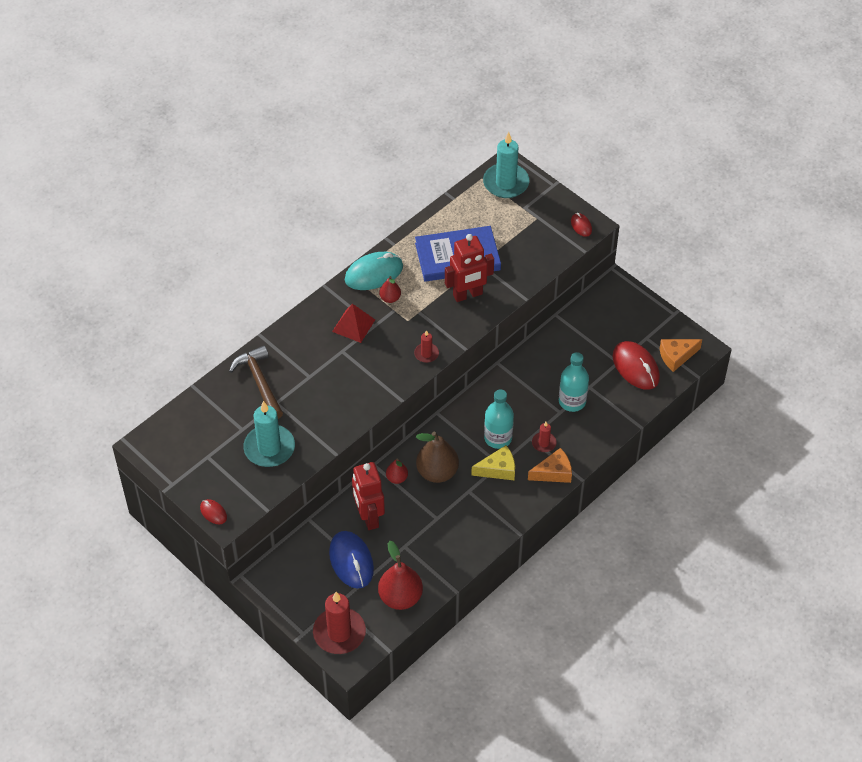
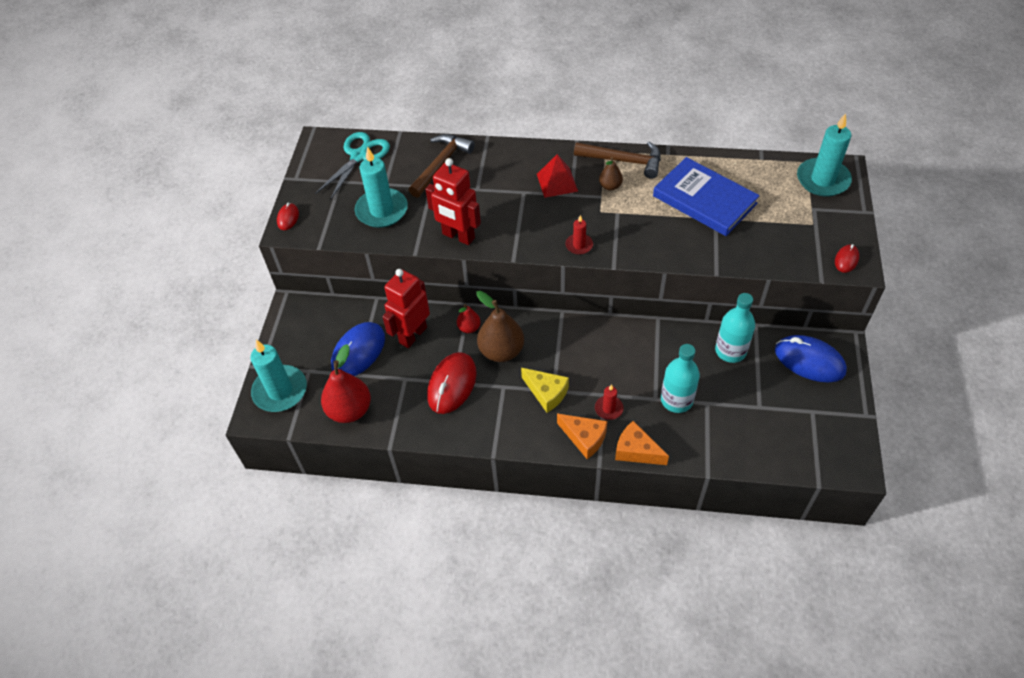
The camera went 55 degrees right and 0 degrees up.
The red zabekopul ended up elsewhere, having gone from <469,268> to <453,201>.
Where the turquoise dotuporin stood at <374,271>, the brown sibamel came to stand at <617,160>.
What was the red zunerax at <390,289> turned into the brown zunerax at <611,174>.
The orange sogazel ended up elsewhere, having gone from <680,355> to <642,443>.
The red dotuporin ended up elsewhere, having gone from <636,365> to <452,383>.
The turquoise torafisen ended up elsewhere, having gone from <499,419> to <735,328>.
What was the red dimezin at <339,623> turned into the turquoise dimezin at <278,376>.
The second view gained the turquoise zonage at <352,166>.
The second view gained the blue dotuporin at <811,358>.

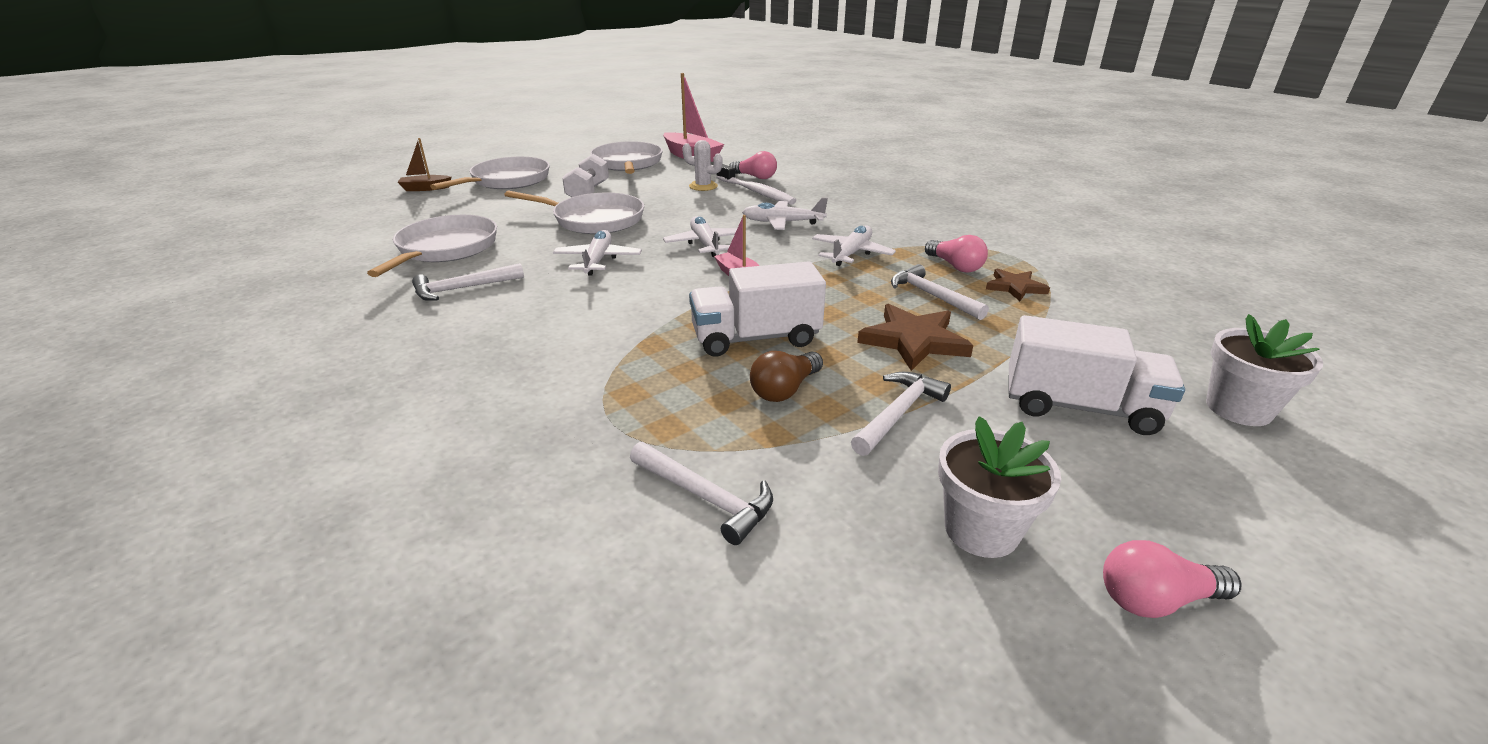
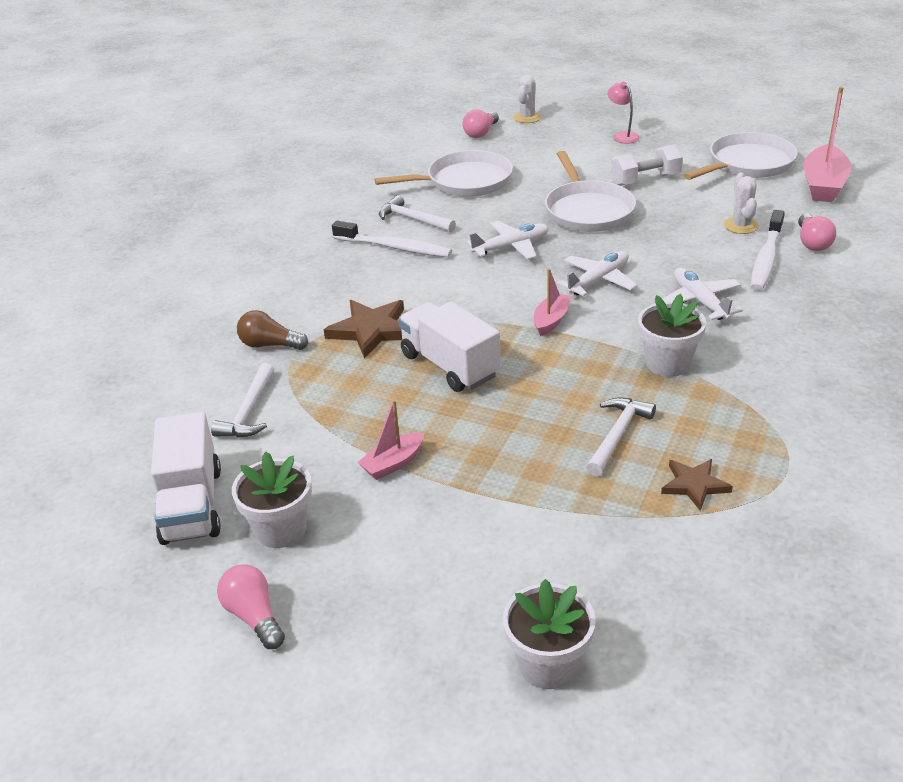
The camera went 65 degrees right and 5 degrees up.
The second view lost the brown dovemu at <424,164>.
Where the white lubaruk stood at <490,173>, the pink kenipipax came to stand at <623,113>.
Where the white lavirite stood at <854,246>, the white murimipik came to stand at <672,335>.
The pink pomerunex ended up elsewhere, having gone from <956,254> to <480,123>.
The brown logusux ended up elsewhere, having gone from <915,337> to <364,329>.
The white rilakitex ended up elsewhere, having gone from <1096,375> to <186,478>.
The brown pomerunex ended up elsewhere, having gone from <786,376> to <272,330>.
Where the white sibamel stood at <901,414>, the pink dovemu came to stand at <390,440>.
The second view gained the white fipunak at <527,99>.
The second view gained the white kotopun at <392,239>.

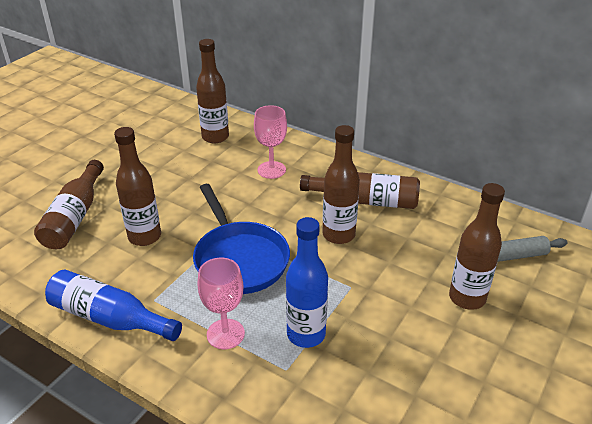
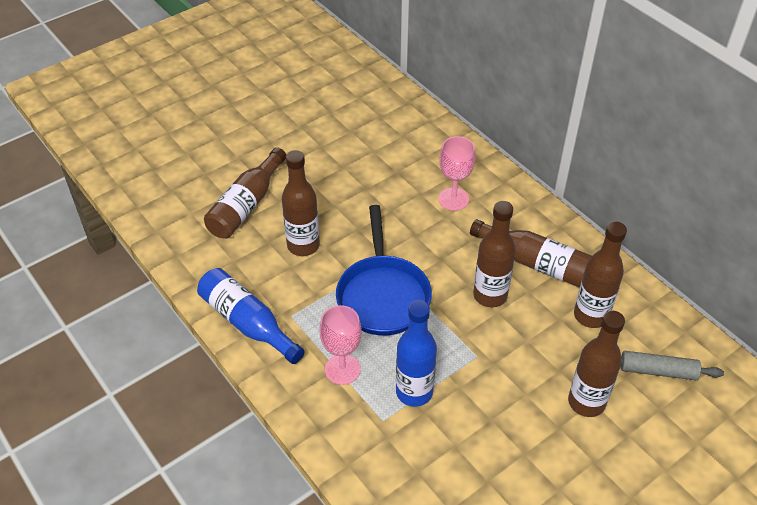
The camera went 20 degrees right and 10 degrees up.
The brown torafisen ended up elsewhere, having gone from <212,91> to <600,274>.

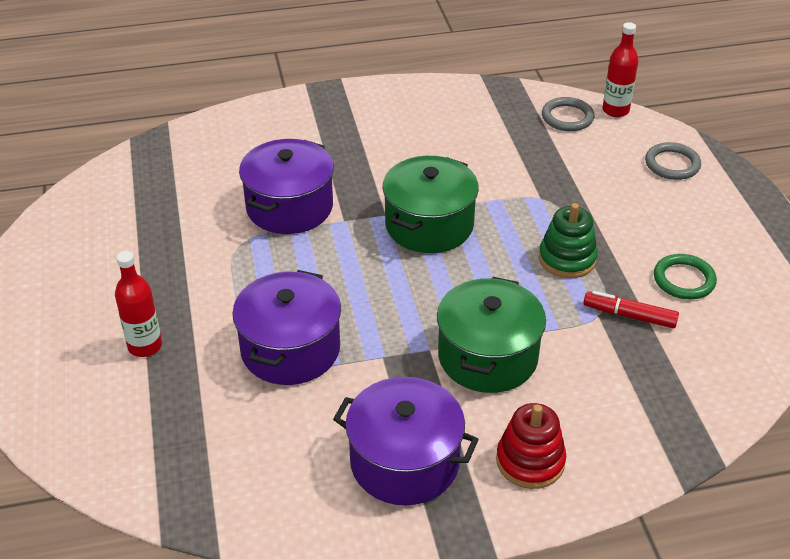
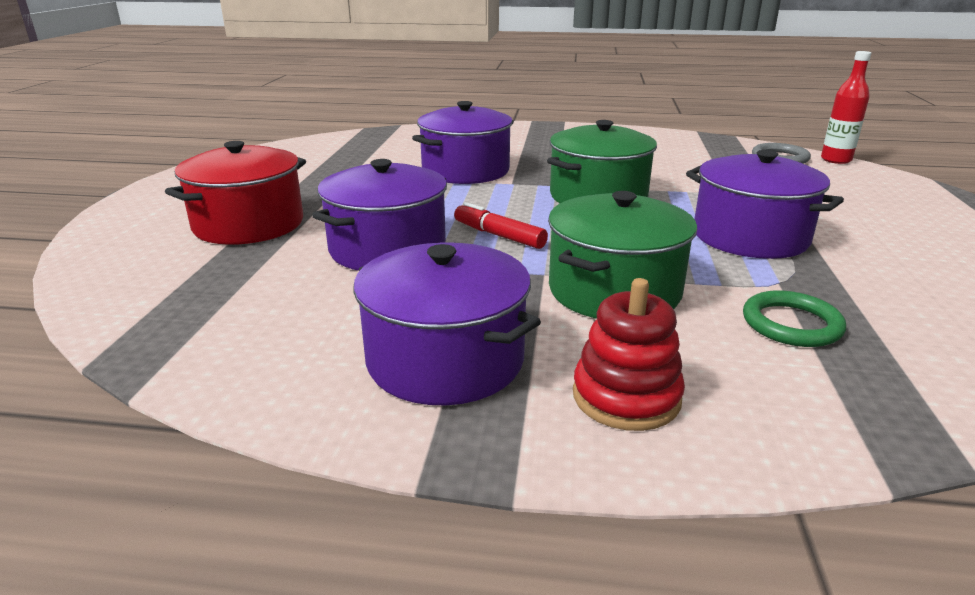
The camera went 20 degrees right and 15 degrees down.
The second view lost the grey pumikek at <673,161>.
Where the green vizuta stood at <568,240>, the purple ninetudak came to stand at <765,204>.
Where the red torafisen stood at <138,304>, the red ninetudak came to stand at <235,193>.
The green pumikek ended up elsewhere, having gone from <685,276> to <794,318>.
The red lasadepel ended up elsewhere, having gone from <631,309> to <501,225>.

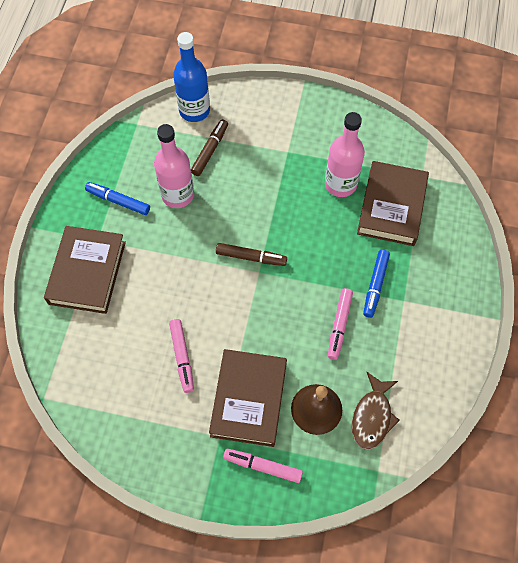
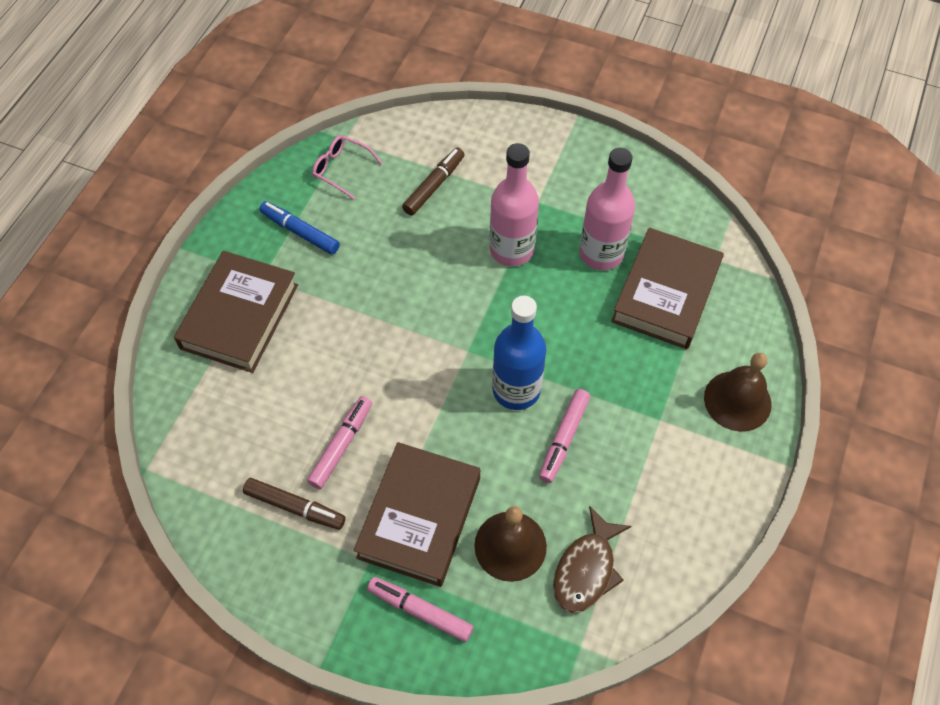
The camera went 10 degrees right and 5 degrees down.
The blue torafisen ended up elsewhere, having gone from <191,77> to <519,353>.
The pink torafisen ended up elsewhere, having gone from <174,166> to <514,204>.
The brown lasadepel ended up elsewhere, having gone from <251,254> to <294,504>.
The second view lost the blue lasadepel at <376,284>.
The pink lasadepel at <181,356> ended up facing another way, 150 degrees counterclockwise from before.
The second view gained the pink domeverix at <347,167>.
The second view gained the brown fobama at <738,392>.

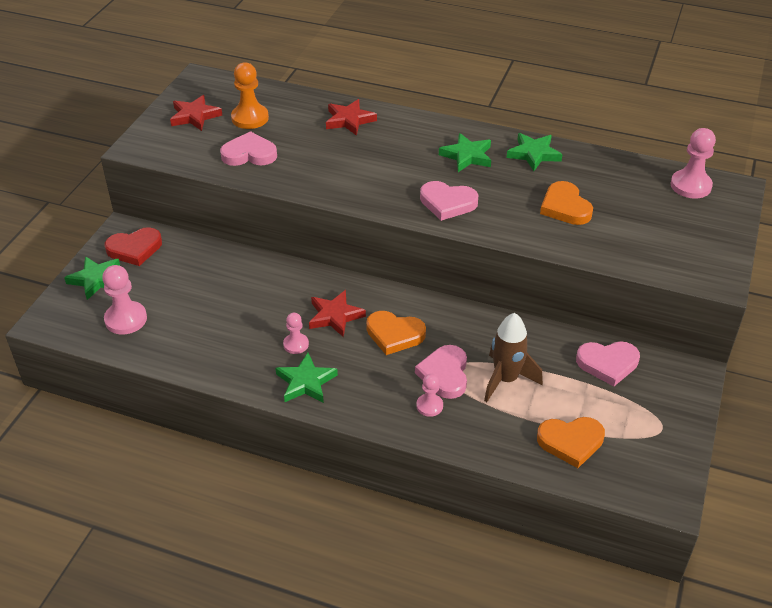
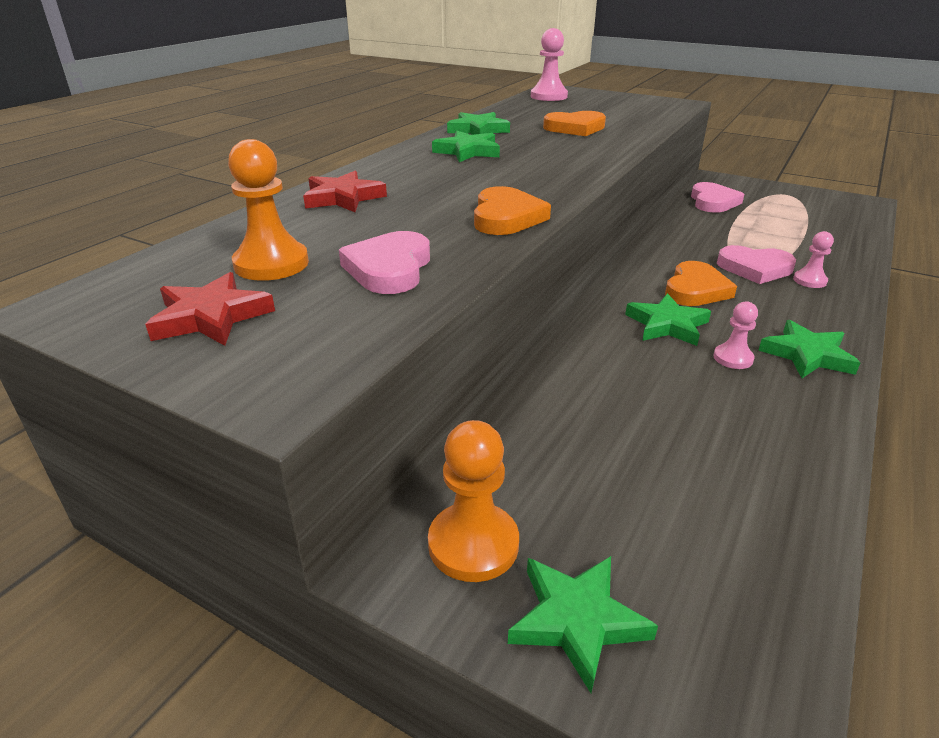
The camera went 80 degrees left and 10 degrees down.
The second view lost the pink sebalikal at <449,201>.
Where the red sebalikal stood at <133,246>, the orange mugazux came to stand at <473,501>.
The second view lost the pink mugazux at <124,300>.
What was the red logusux at <337,313> turned into the green logusux at <668,319>.
The second view lost the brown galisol at <513,357>.
The orange sebalikal ended up elsewhere, having gone from <571,442> to <512,210>.

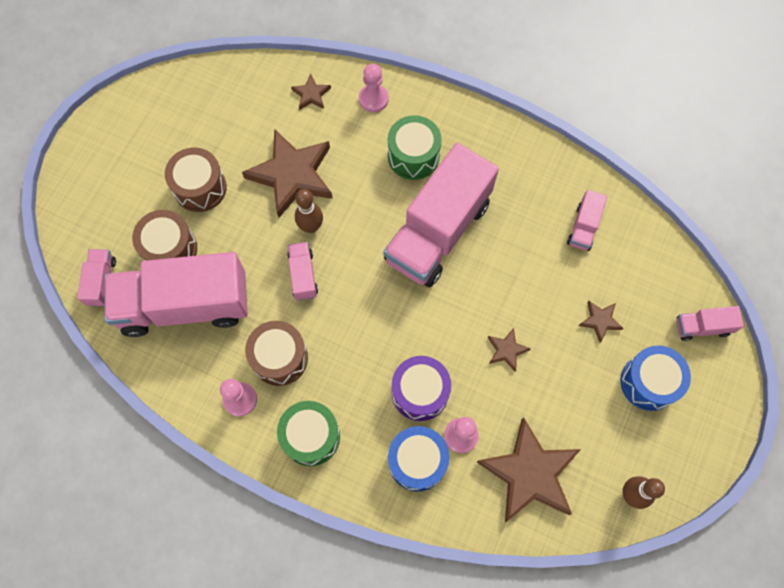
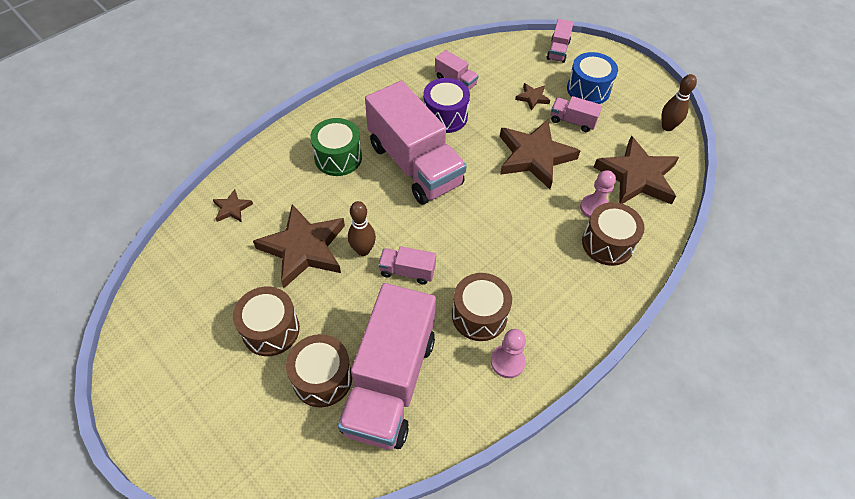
The camera went 70 degrees left and 15 degrees down.
The second view lost the pink mugazux at <374,88>.
The pink rilakitex ended up elsewhere, having gone from <96,278> to <576,114>.
The size of the brown logusux at <509,350> changed by a factor of 2.24.
The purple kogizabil ended up elsewhere, having gone from <421,388> to <446,105>.
The second view lost the green kogizabil at <308,433>.
What was the blue kogizabil at <418,459> turned into the brown kogizabil at <613,234>.

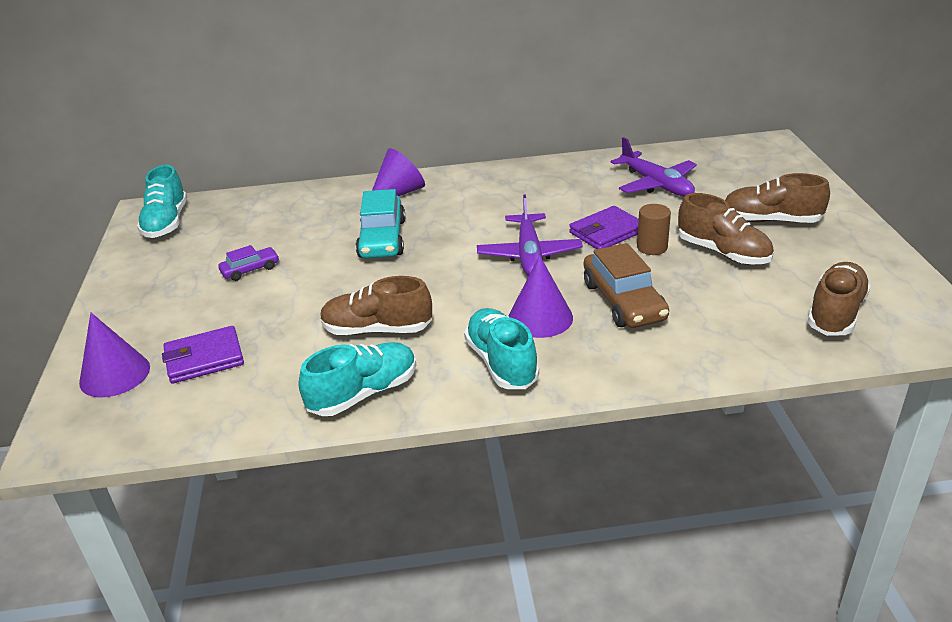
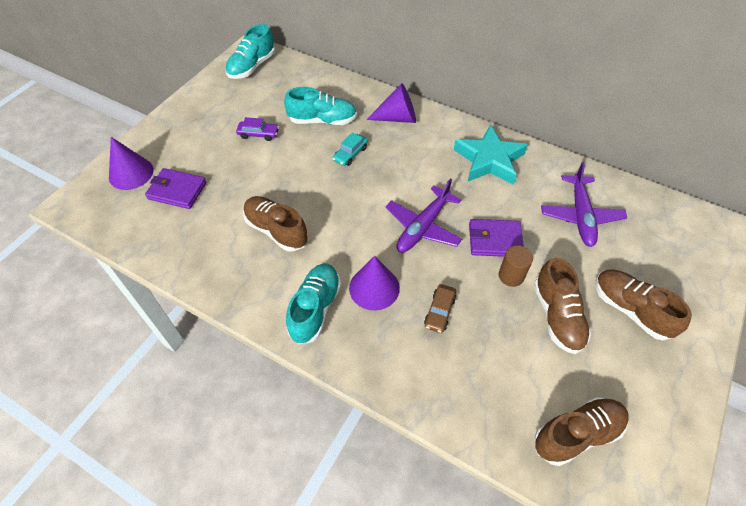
The camera went 35 degrees right and 20 degrees up.
The size of the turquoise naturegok at <380,224> changed by a factor of 0.54.
The size of the brown naturegok at <626,285> changed by a factor of 0.54.
The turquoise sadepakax ended up elsewhere, having gone from <357,379> to <320,106>.
The second view gained the turquoise logusux at <491,154>.

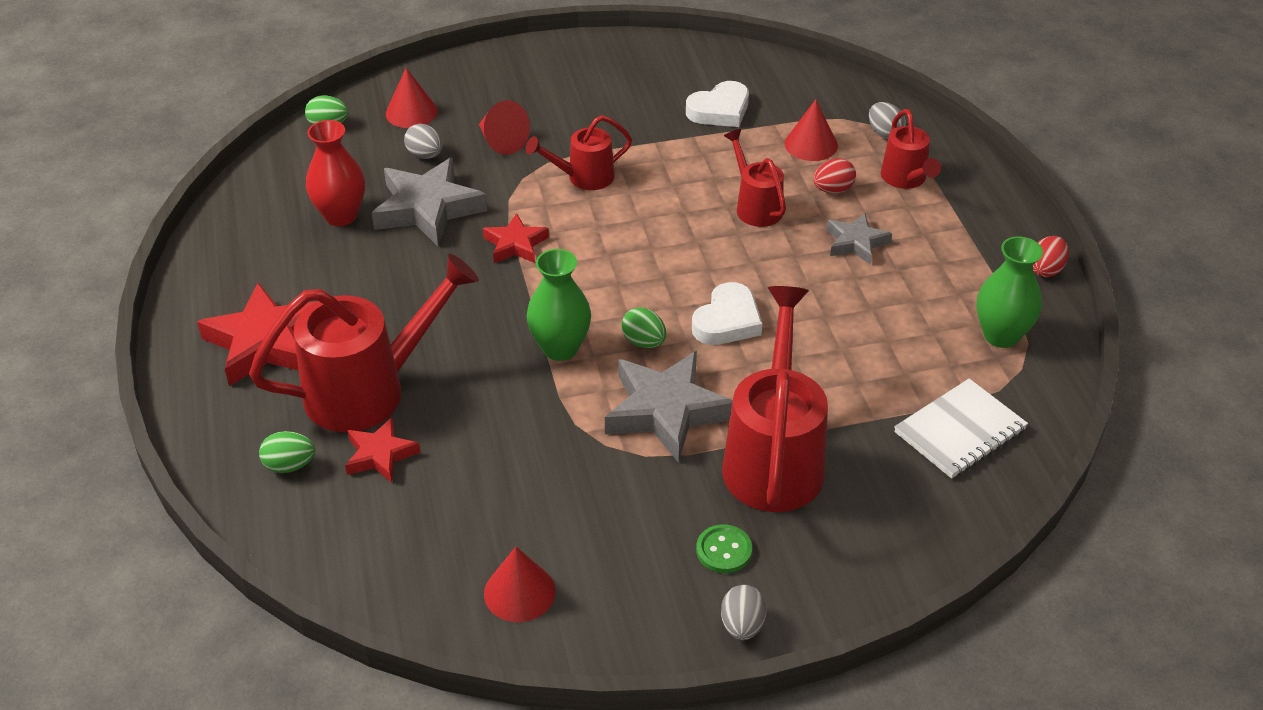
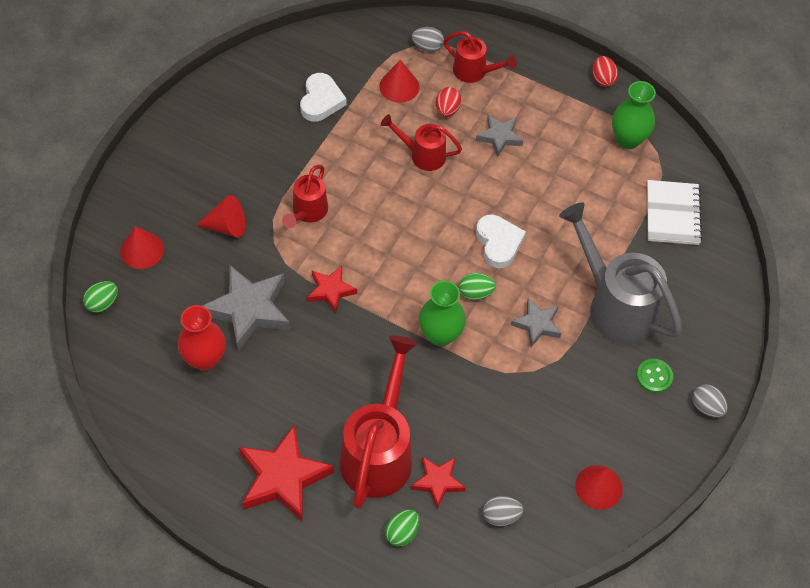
The camera went 50 degrees left and 15 degrees up.
The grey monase ended up elsewhere, having gone from <423,141> to <503,511>.
What was the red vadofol at <775,399> turned into the grey vadofol at <620,273>.
The size of the grey logusux at <669,407> changed by a factor of 0.56.

